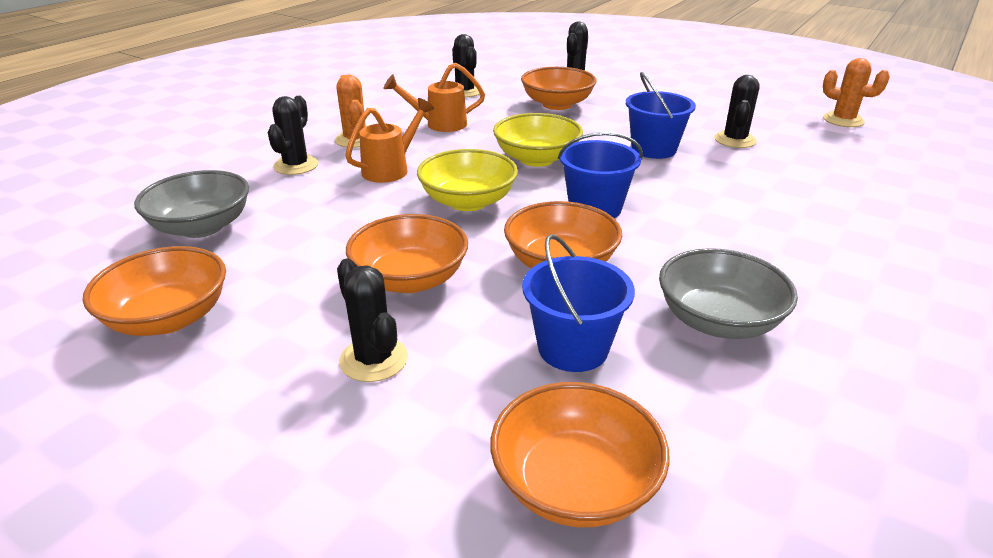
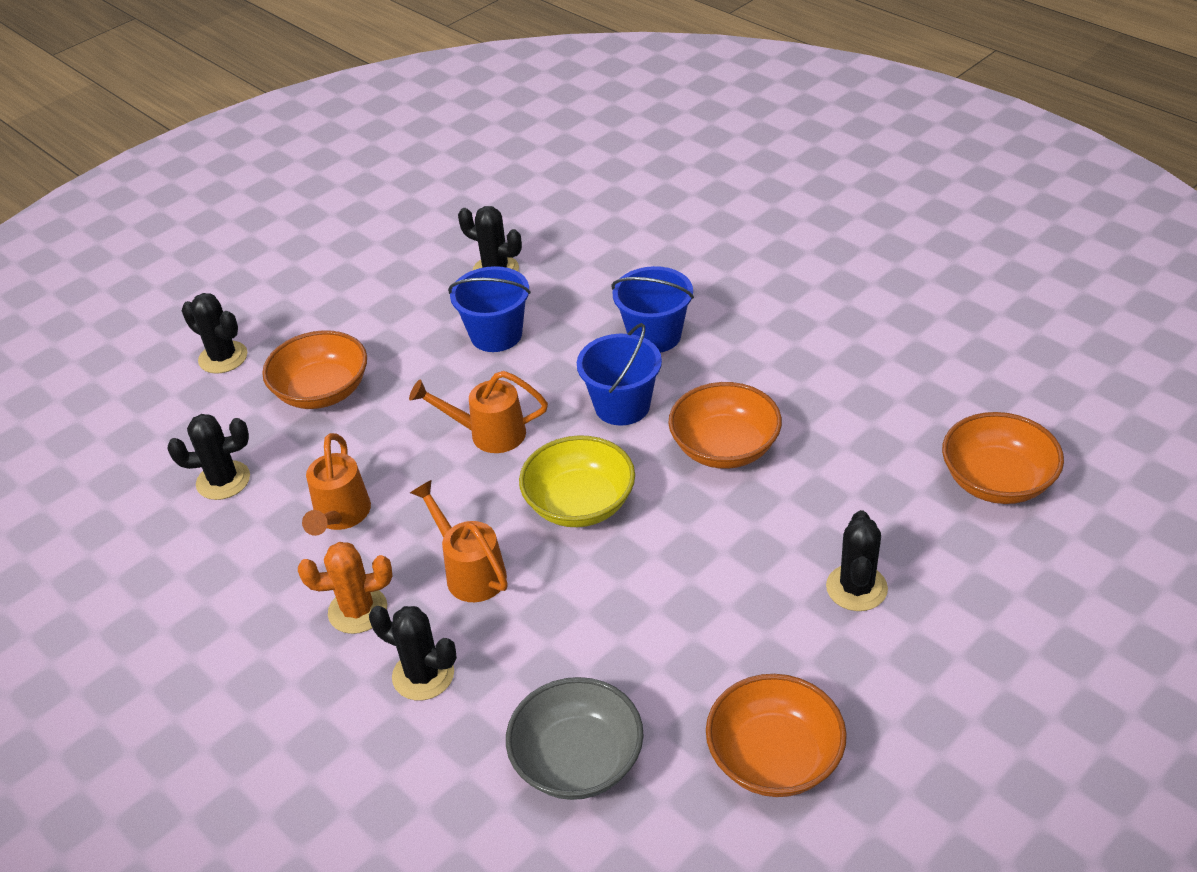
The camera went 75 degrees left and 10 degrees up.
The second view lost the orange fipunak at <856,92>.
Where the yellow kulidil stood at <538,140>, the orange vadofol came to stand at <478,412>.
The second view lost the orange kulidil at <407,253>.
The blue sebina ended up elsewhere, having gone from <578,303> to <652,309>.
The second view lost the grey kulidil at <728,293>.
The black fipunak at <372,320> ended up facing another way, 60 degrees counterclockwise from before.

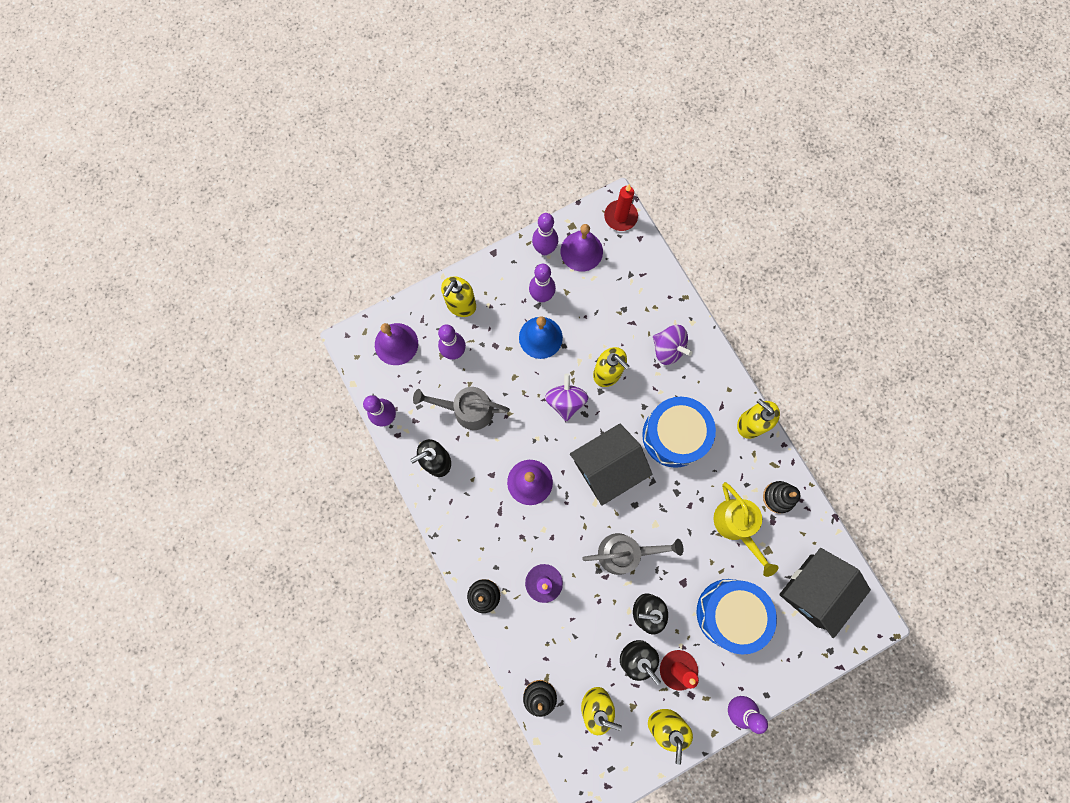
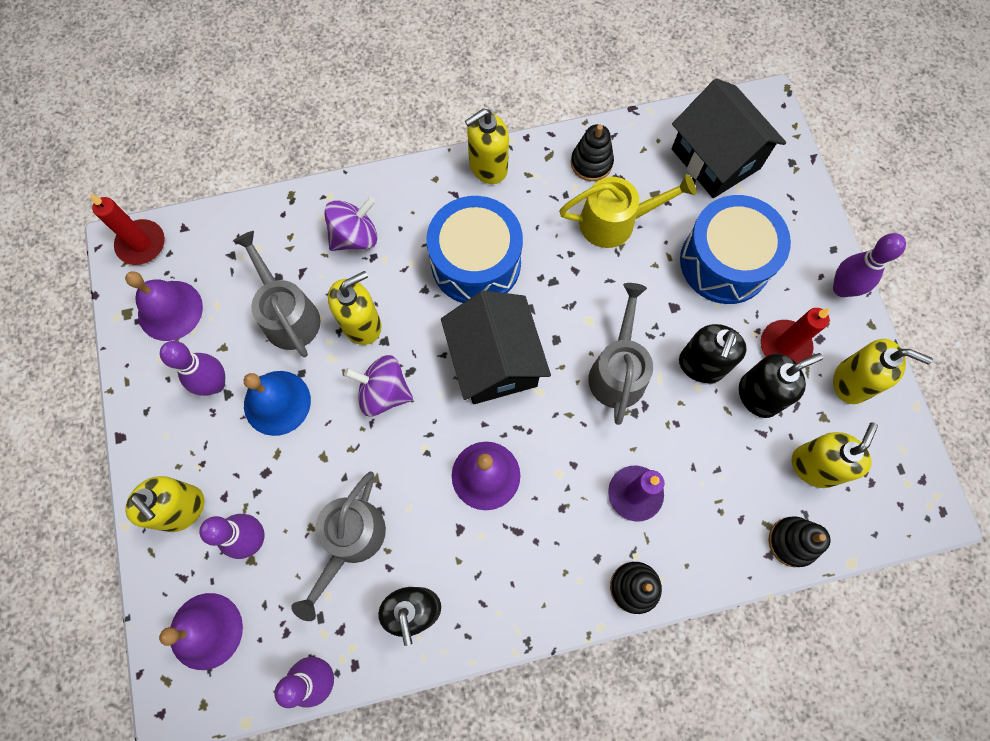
The camera went 75 degrees left and 5 degrees down.
The second view lost the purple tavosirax at <545,234>.
The second view gained the grey vadofol at <277,294>.

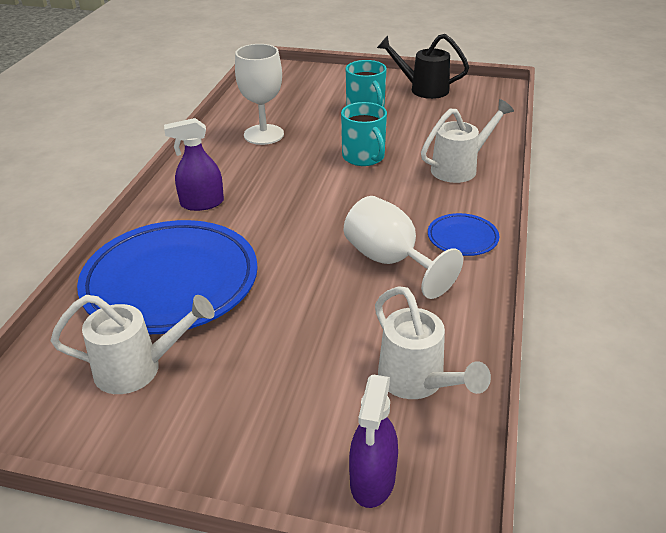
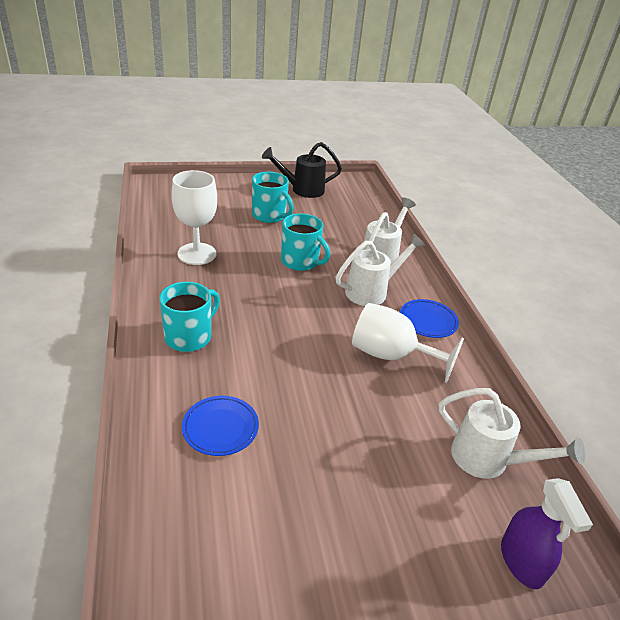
The camera went 30 degrees left and 0 degrees up.
Where the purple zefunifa stood at <194,164>, the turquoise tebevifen came to stand at <189,317>.
The size of the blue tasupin at <167,277> changed by a factor of 0.43.
The white vadofol ended up elsewhere, having gone from <133,344> to <380,270>.

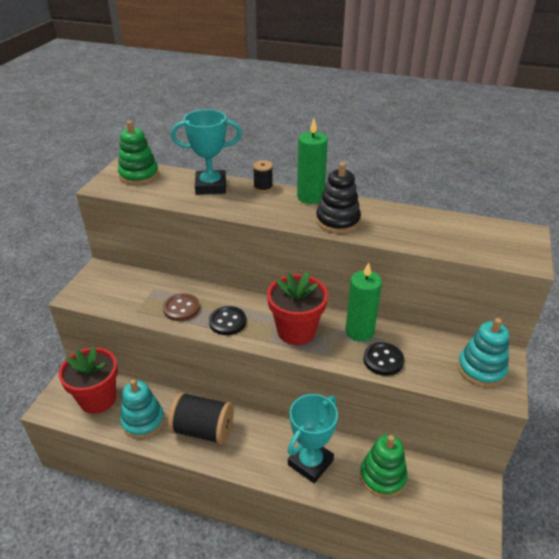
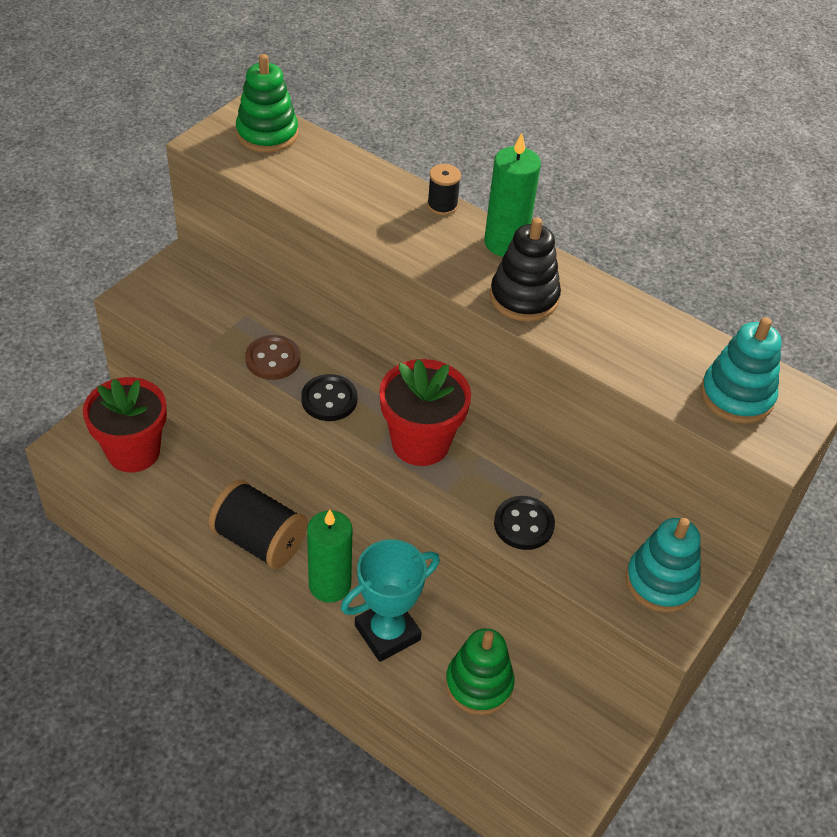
The camera went 15 degrees right and 10 degrees up.
The second view lost the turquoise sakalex at <206,152>.
The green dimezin ended up elsewhere, having gone from <363,302> to <330,556>.
The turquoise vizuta ended up elsewhere, having gone from <142,409> to <741,370>.

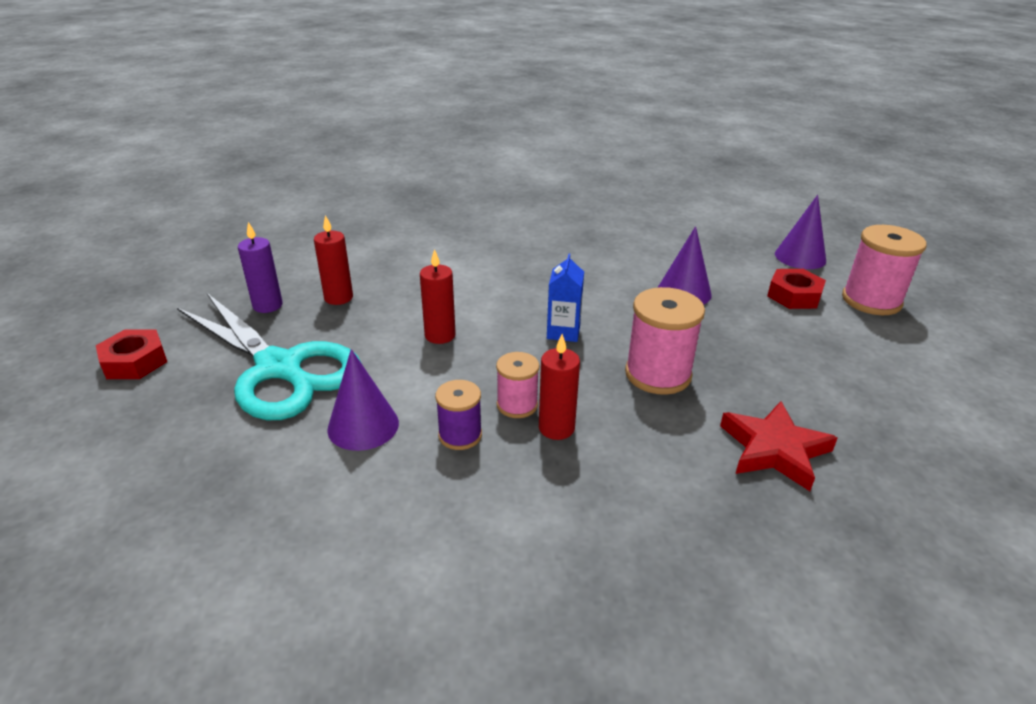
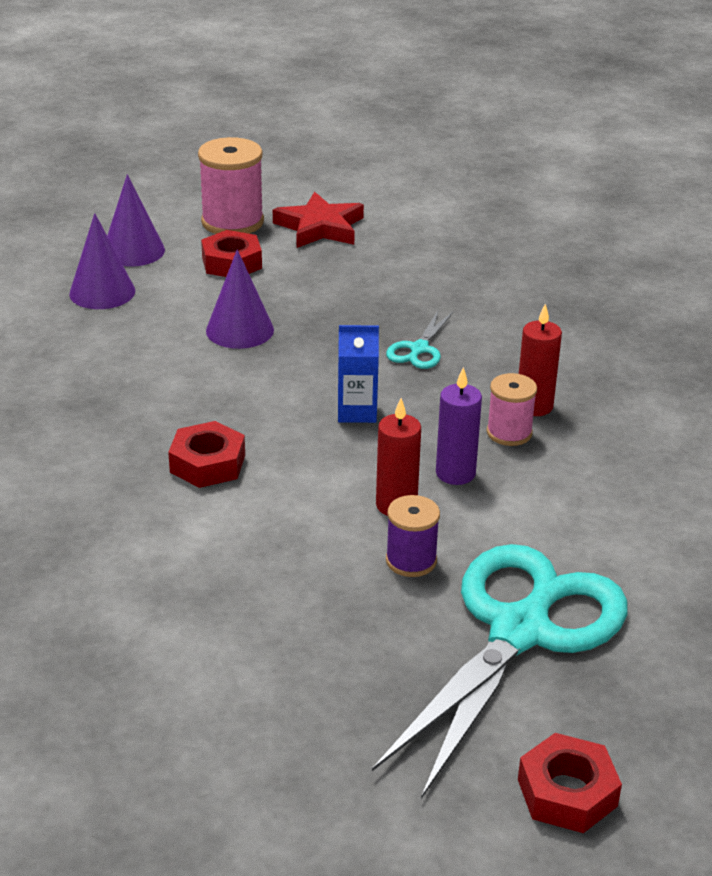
The camera went 100 degrees left and 0 degrees up.
The second view lost the red dimezin at <333,260>.
The purple dimezin ended up elsewhere, having gone from <260,267> to <459,426>.
Where the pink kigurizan stood at <665,341>, the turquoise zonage came to stand at <419,339>.
The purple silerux ended up elsewhere, having gone from <363,400> to <102,261>.
The purple kigurizan ended up elsewhere, having gone from <458,415> to <413,536>.
The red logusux ended up elsewhere, having gone from <779,446> to <318,220>.
The second view gained the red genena at <206,454>.

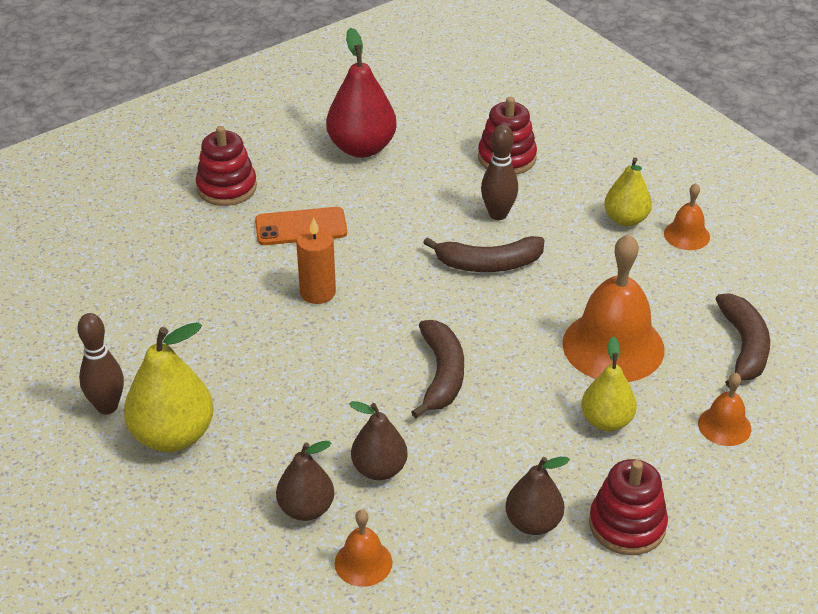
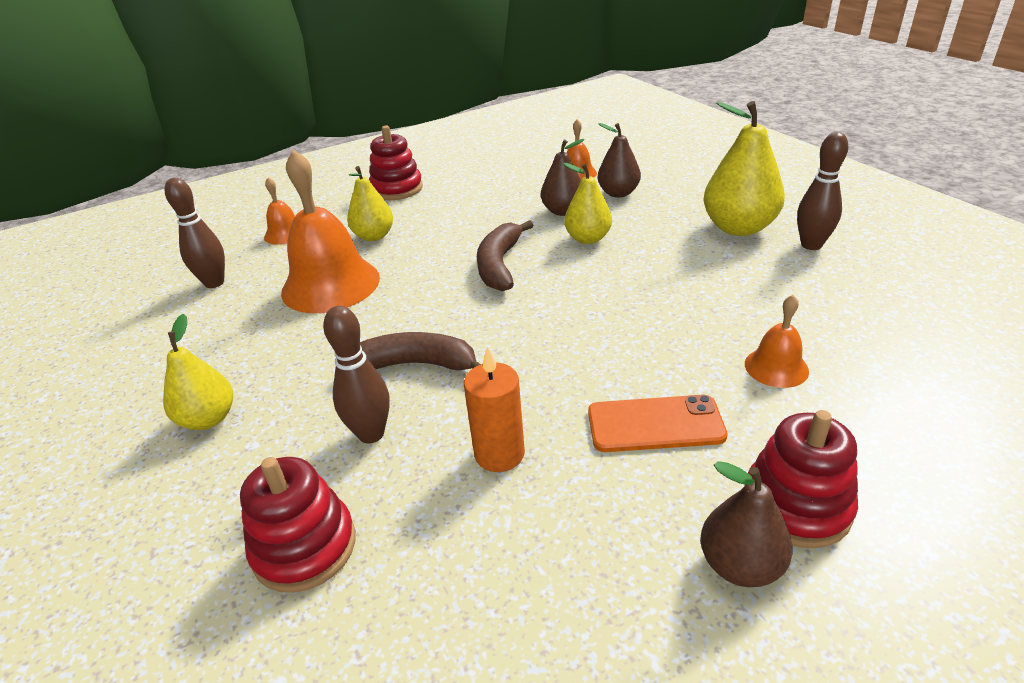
The camera went 170 degrees left and 5 degrees down.
The second view lost the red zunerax at <361,93>.
The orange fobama ended up elsewhere, having gone from <687,216> to <777,341>.
The orange dimezin ended up elsewhere, having gone from <316,260> to <494,409>.
Where the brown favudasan stood at <743,340>, the brown tavosirax came to stand at <194,233>.
The brown zunerax ended up elsewhere, having gone from <537,496> to <746,524>.
The second view gained the yellow zunerax at <587,203>.

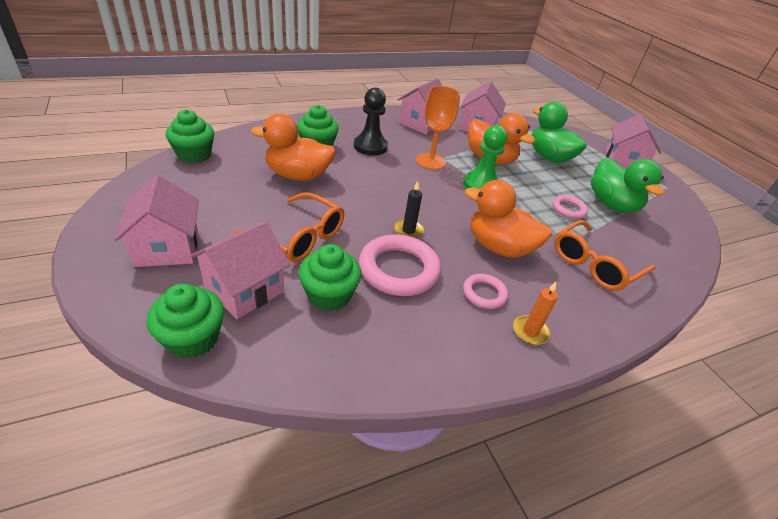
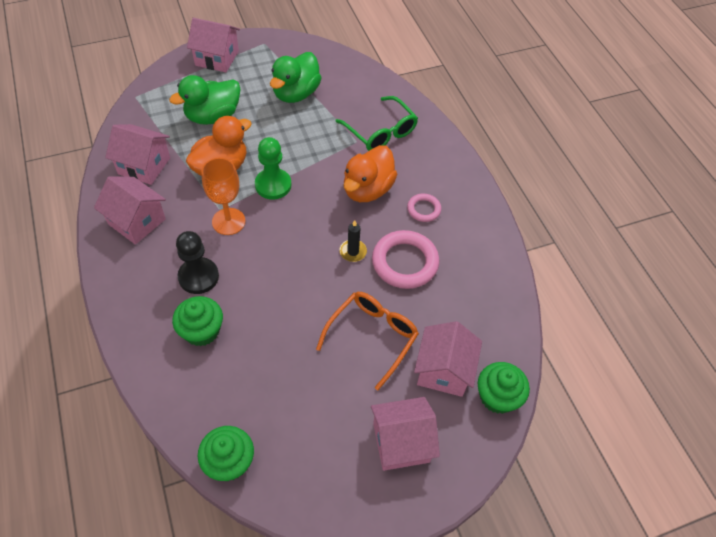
The camera went 85 degrees left and 15 degrees up.
The second view lost the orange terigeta at <293,147>.
The green terigeta at <627,185> ended up facing another way, 135 degrees clockwise from before.
The second view lost the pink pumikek at <570,207>.
What was the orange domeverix at <605,255> turned into the green domeverix at <376,123>.
The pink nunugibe at <240,270> ended up facing another way, 60 degrees clockwise from before.
The second view lost the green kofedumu at <330,277>.
The second view lost the orange dimezin at <535,313>.

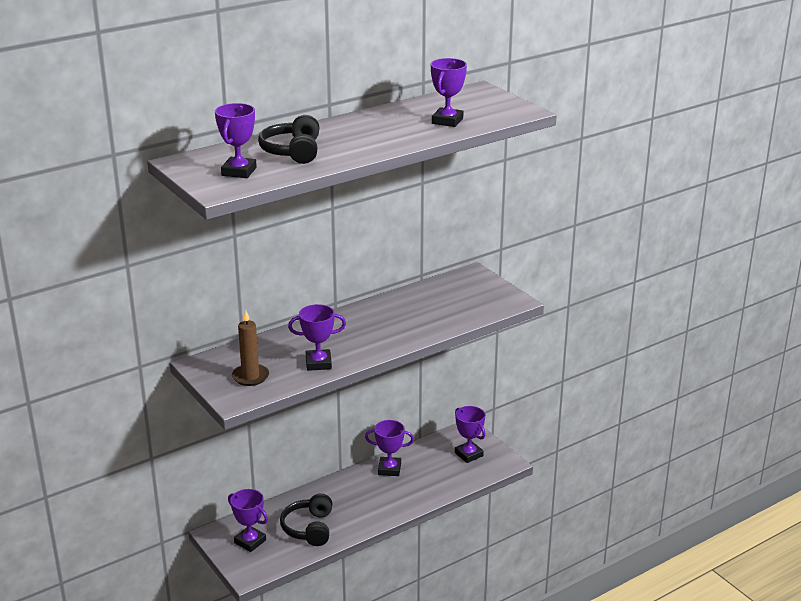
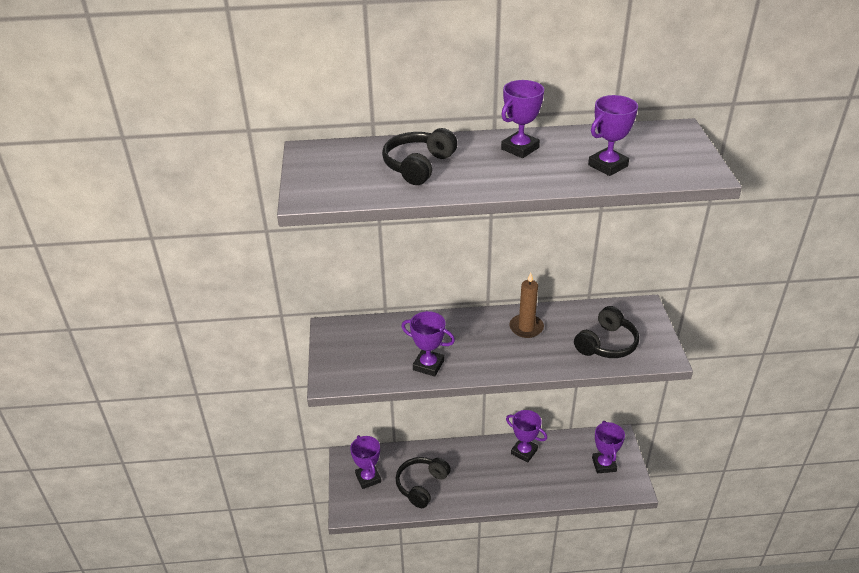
The camera went 30 degrees right and 10 degrees up.
The purple sakalex ended up elsewhere, having gone from <236,140> to <522,119>.
The brown dimezin ended up elsewhere, having gone from <250,348> to <526,305>.
The second view gained the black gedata at <606,332>.

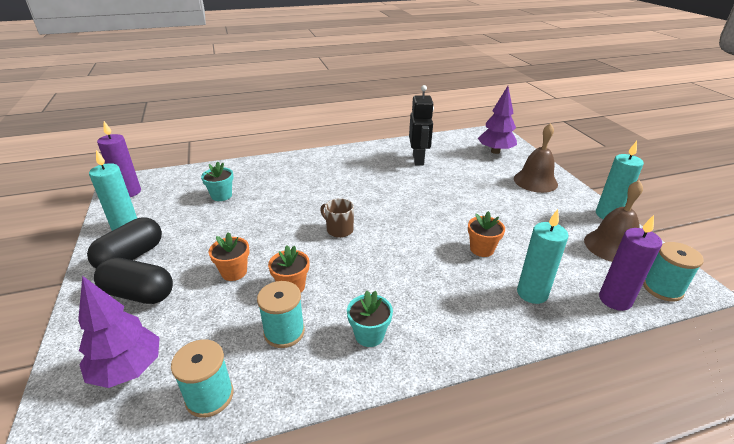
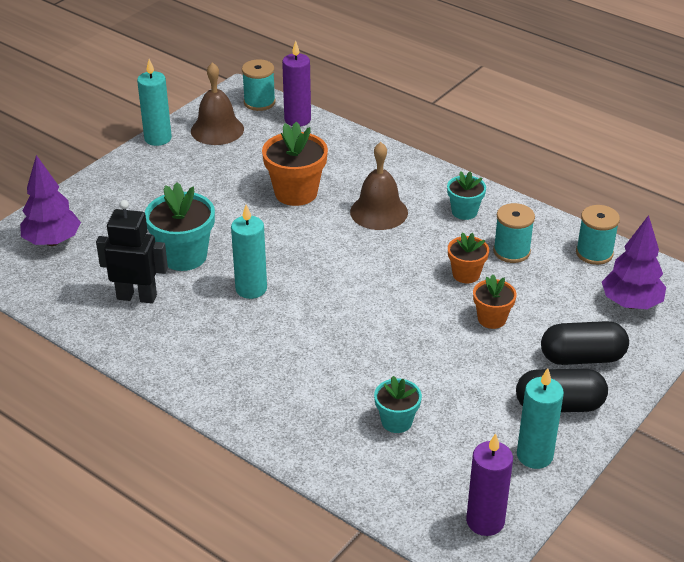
The camera went 125 degrees left and 5 degrees up.
The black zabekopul at <421,125> ended up facing another way, 45 degrees clockwise from before.
The brown fobama ended up elsewhere, having gone from <536,158> to <379,186>.
The second view lost the brown tebevifen at <337,218>.
The turquoise dimezin ended up elsewhere, having gone from <542,256> to <249,251>.
The size of the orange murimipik at <486,234> changed by a factor of 1.69.
The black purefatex at <133,280> ended up facing another way, 75 degrees counterclockwise from before.
The second view gained the turquoise murimipik at <180,226>.

